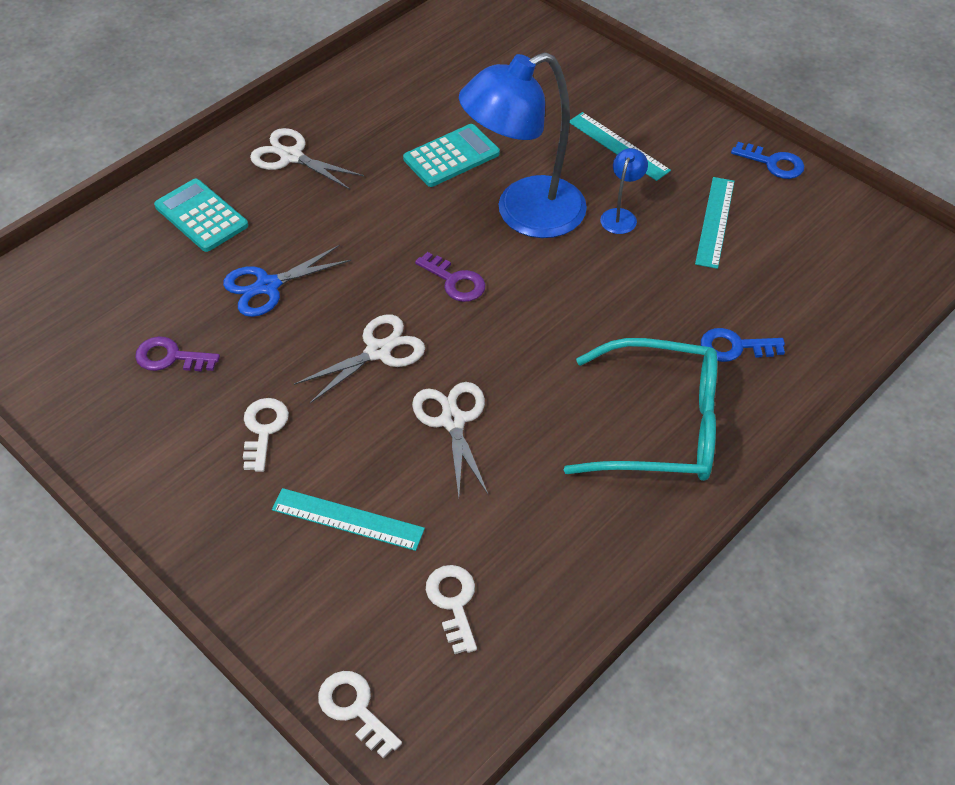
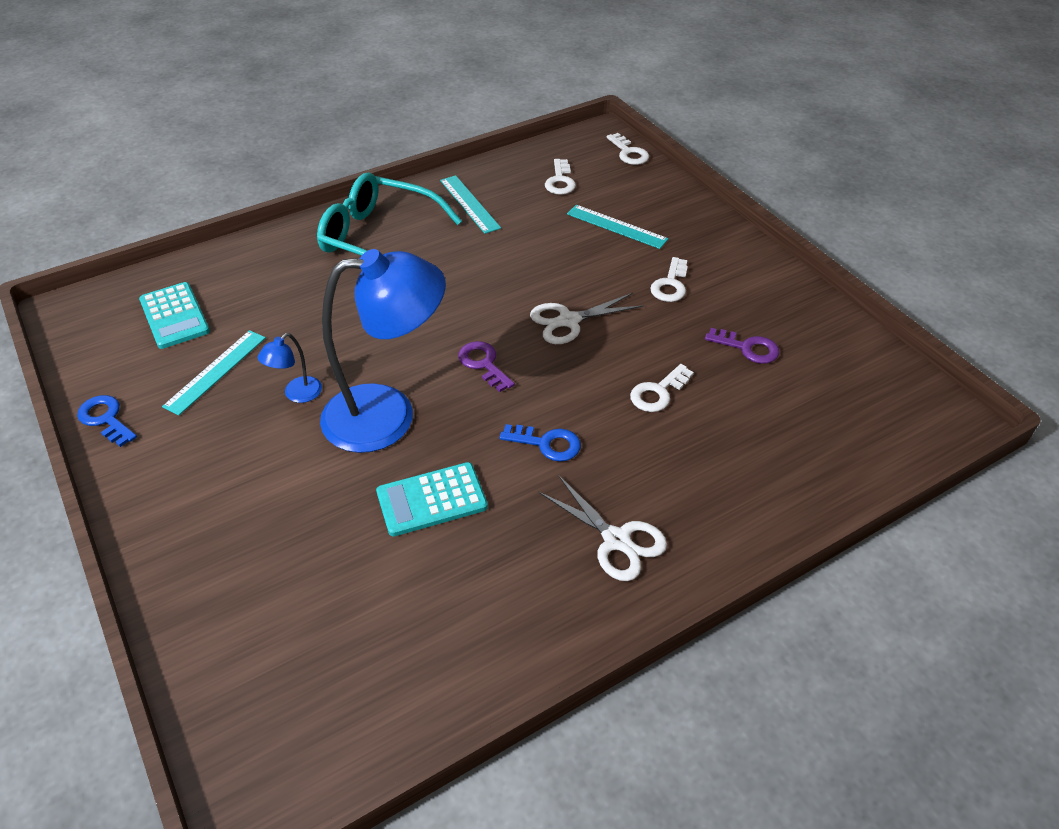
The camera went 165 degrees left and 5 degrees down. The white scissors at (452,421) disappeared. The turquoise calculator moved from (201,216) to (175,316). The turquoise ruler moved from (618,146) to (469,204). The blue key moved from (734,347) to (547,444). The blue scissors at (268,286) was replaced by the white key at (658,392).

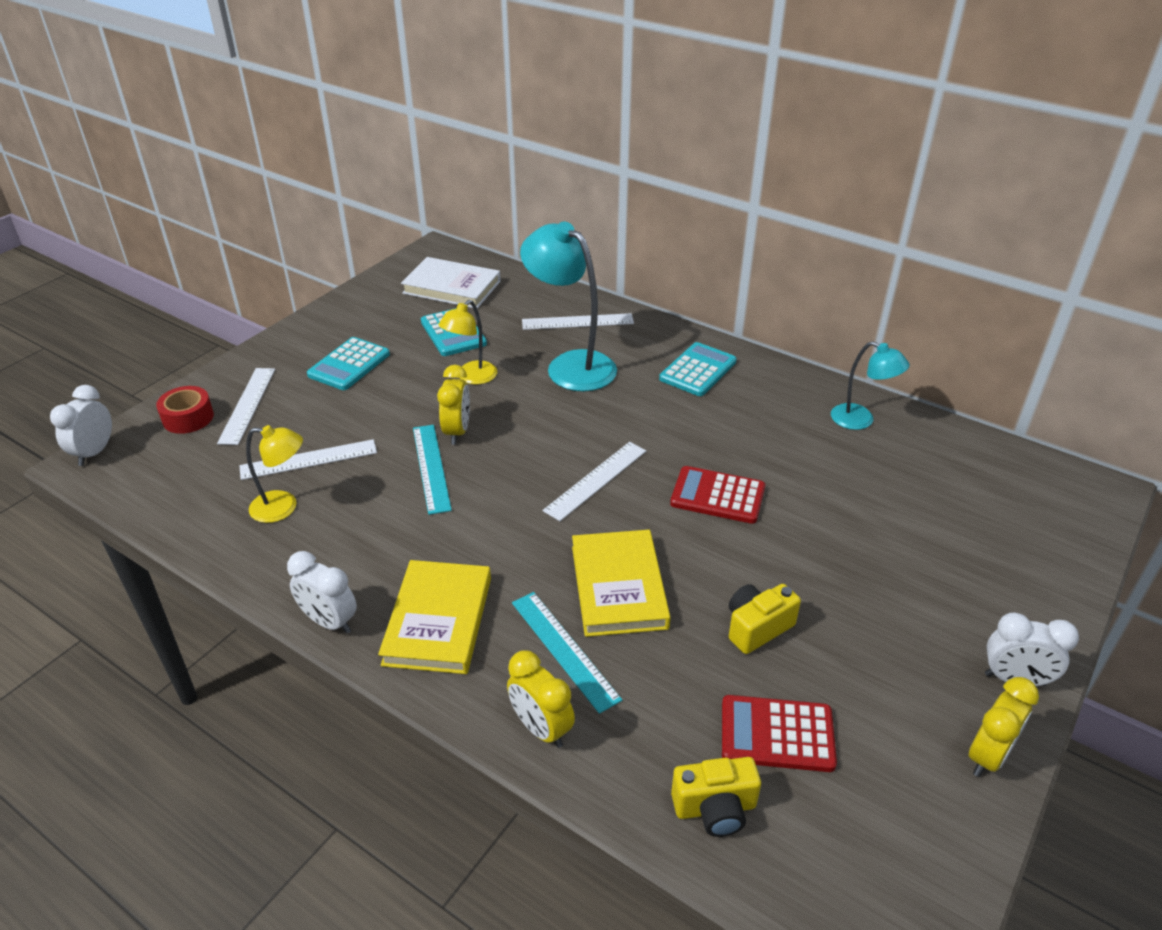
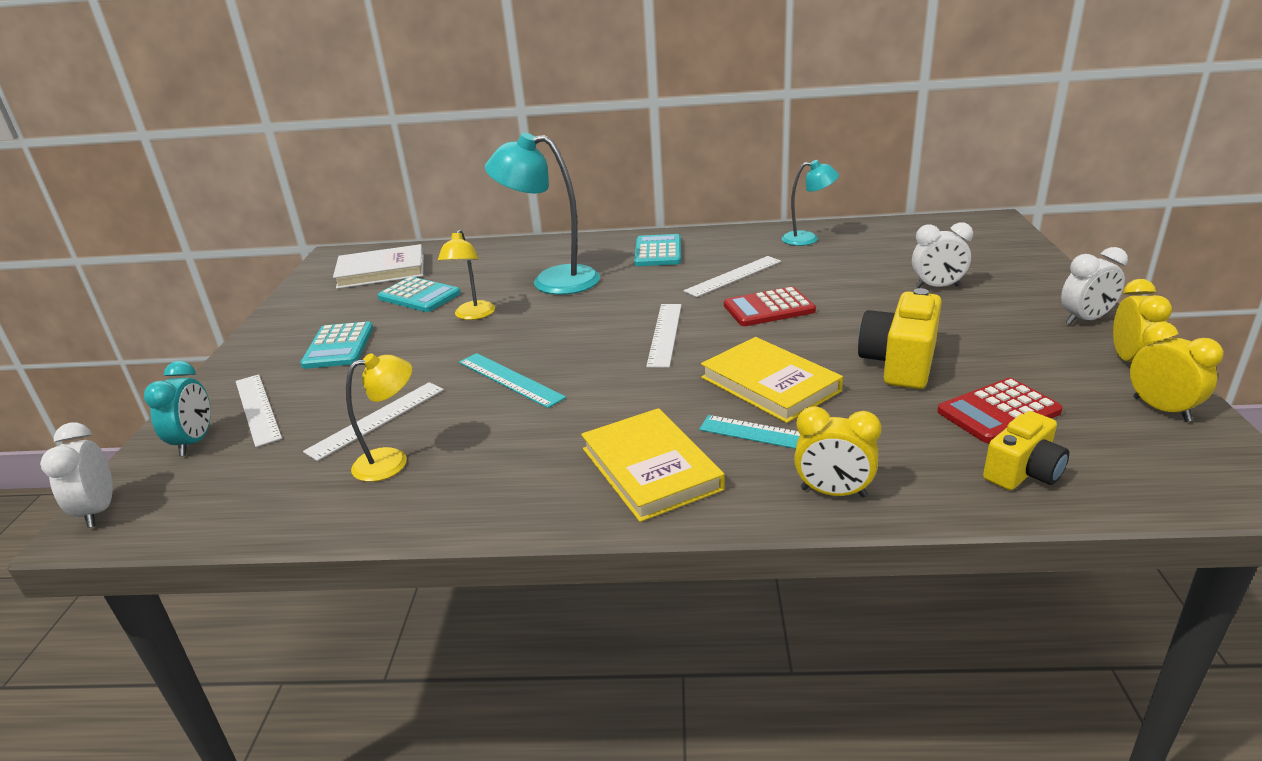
The camera went 30 degrees left and 10 degrees down. The white clock moved from (329,622) to (937,287). The yellow clock moved from (457,432) to (1161,409). The white ruler moved from (577,322) to (733,276). The red tape at (188,418) was replaced by the turquoise clock at (194,442). The yellow camera at (757,628) changed to 1.53 times the size.

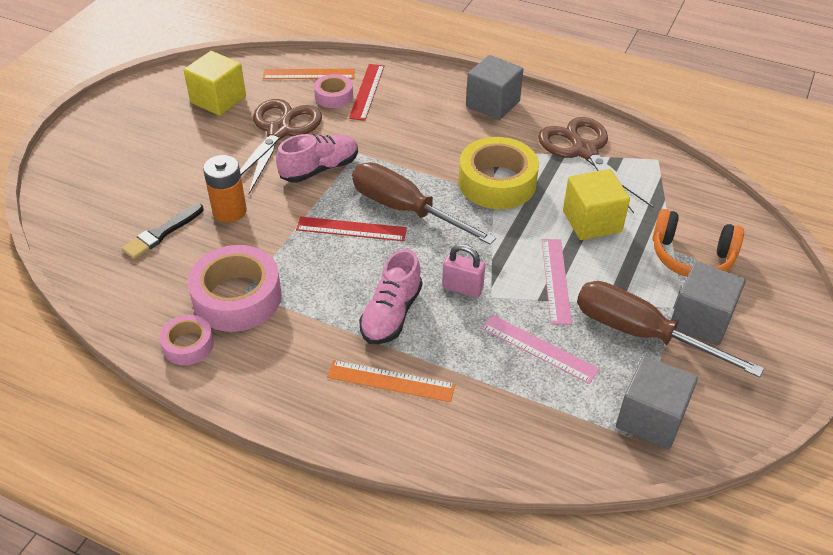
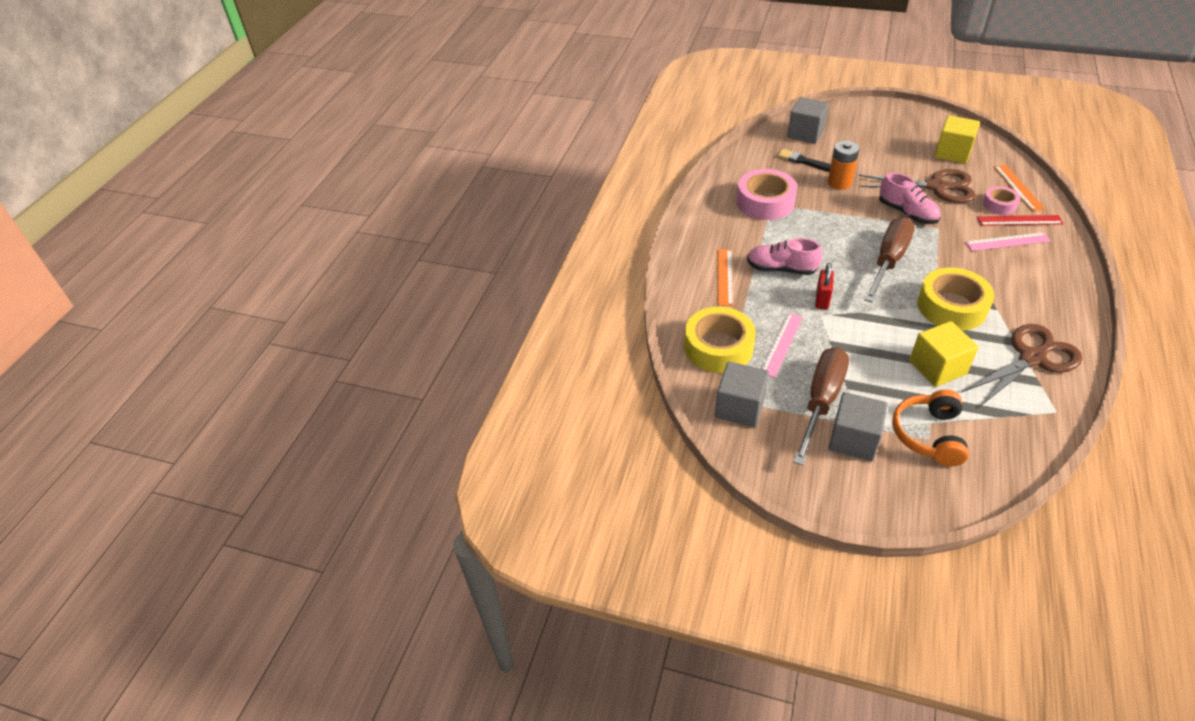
The camera went 85 degrees right and 0 degrees up. The pink tape at (188,345) disappeared. The red ruler at (351,229) disappeared. The yellow tape at (718,347) appeared. The grey cube moved from (492,104) to (805,133). The pink ruler moved from (555,280) to (1007,242). The pink padlock at (462,288) became the red padlock at (822,300).

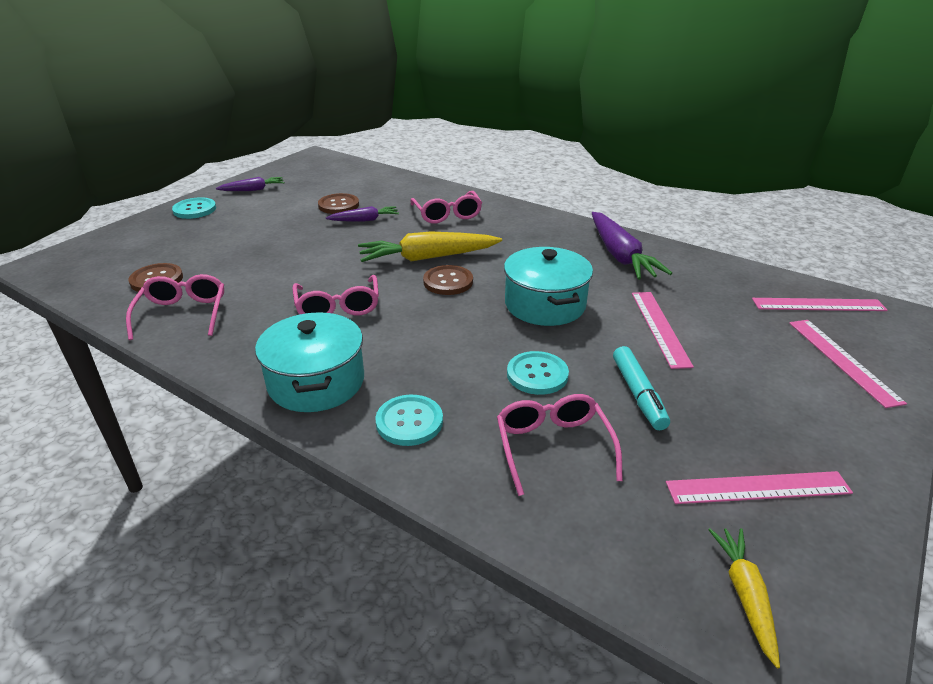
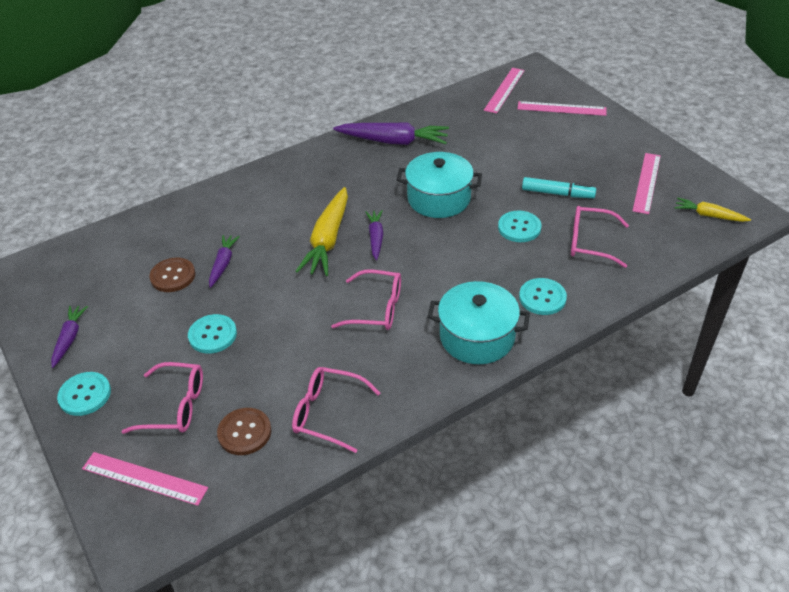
The camera went 65 degrees left and 10 degrees up. The turquoise button at (212,335) appeared. The pink glasses moved from (447,214) to (174,406). The pink ruler moved from (660,327) to (144,478). The brown button at (448,282) was replaced by the purple carrot at (375,238).

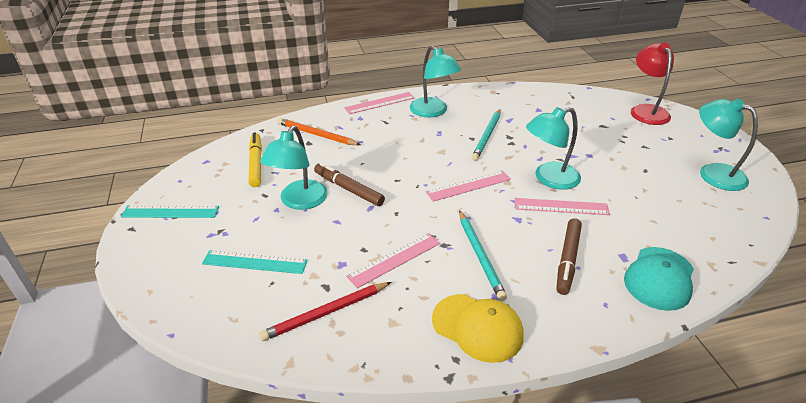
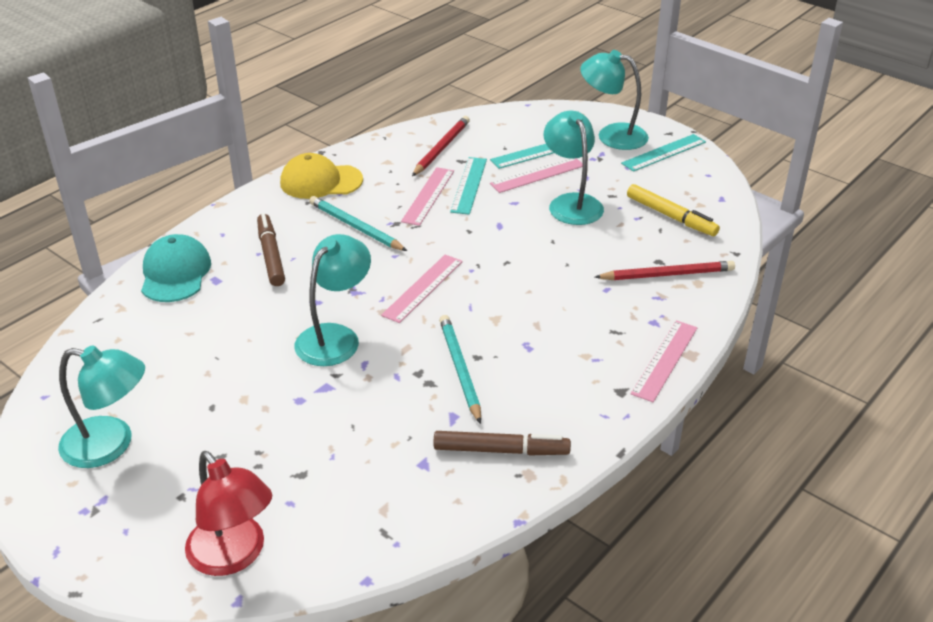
The camera went 145 degrees right and 0 degrees up. The turquoise ruler at (469,185) appeared. The brown marker moved from (348,189) to (501,450). The turquoise lamp moved from (433,112) to (612,135). The pink ruler moved from (561,207) to (537,175). The orange pencil at (316,135) became the red pencil at (667,274).

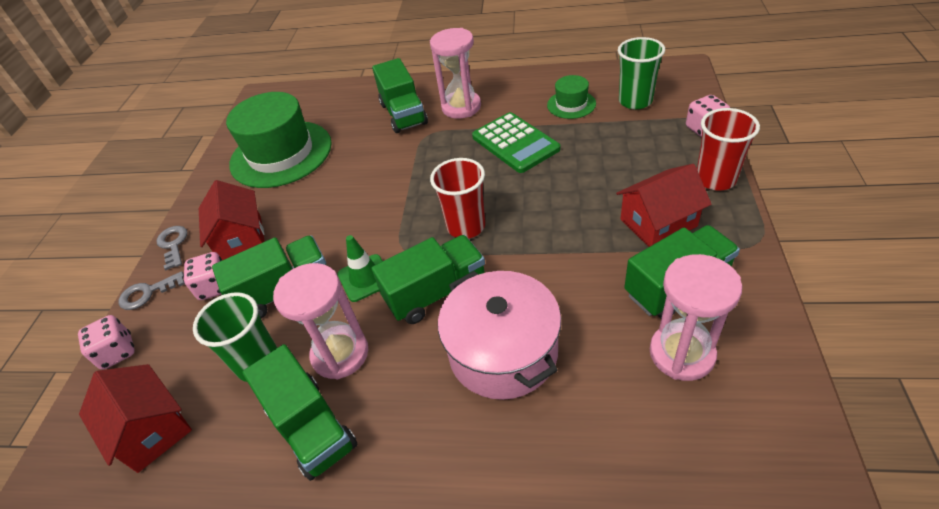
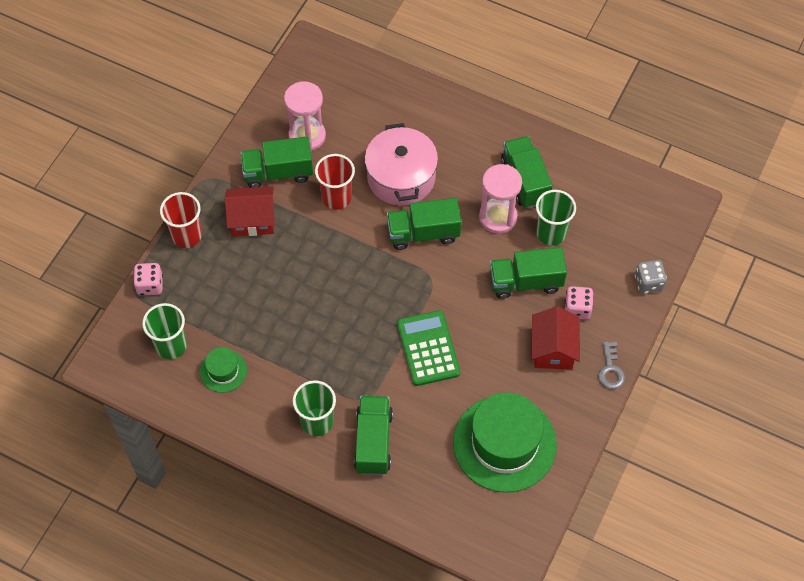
The camera went 165 degrees left and 15 degrees up. The red house at (151,430) disappeared. The grey key at (147,293) disappeared. The green traffic cone at (365,278) disappeared. The red cup moved from (466,226) to (336,197). The green calculator moved from (515,143) to (428,348). The pink hourglass at (461,107) was replaced by the green cup at (317,422). The pink dice at (117,352) became the grey dice at (648,283).

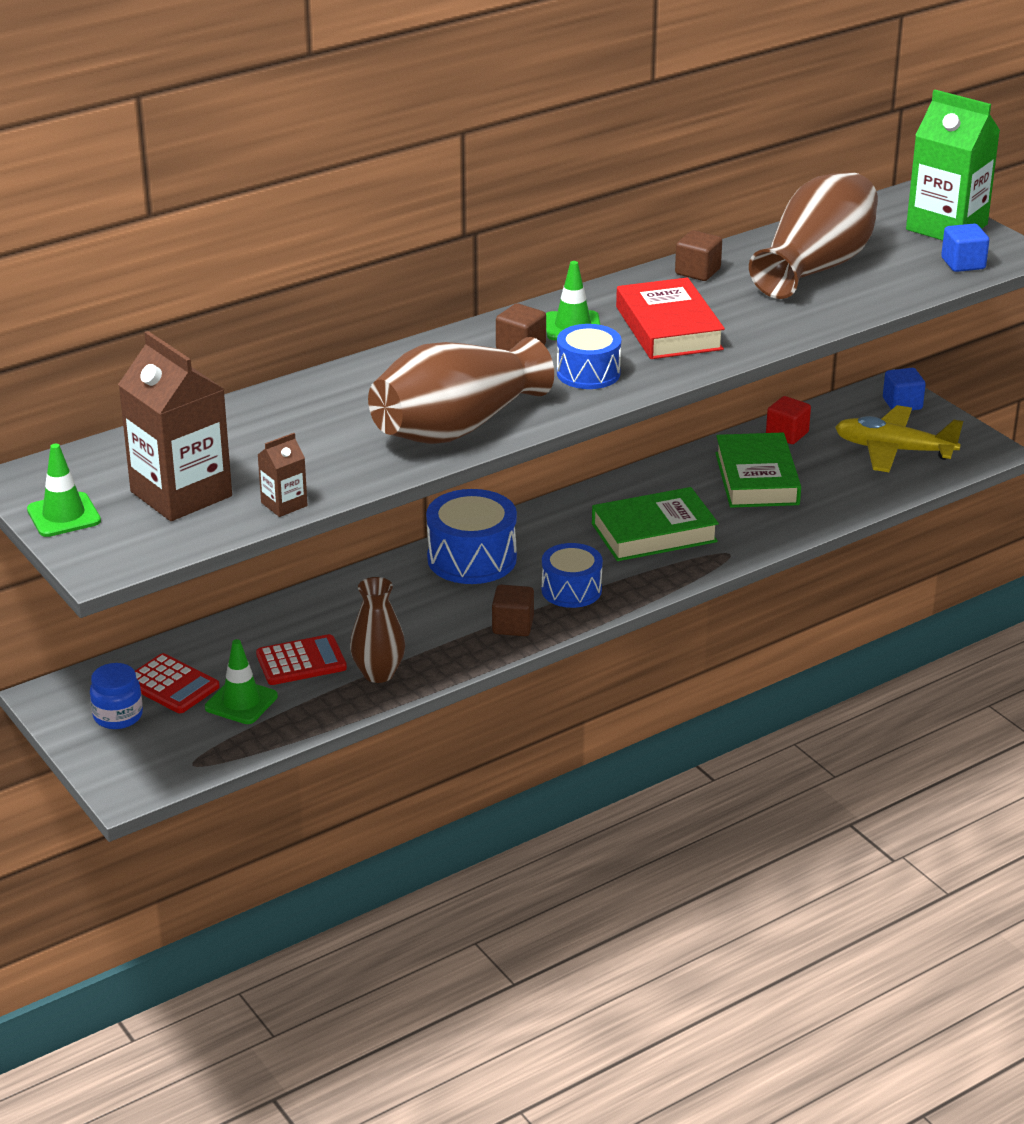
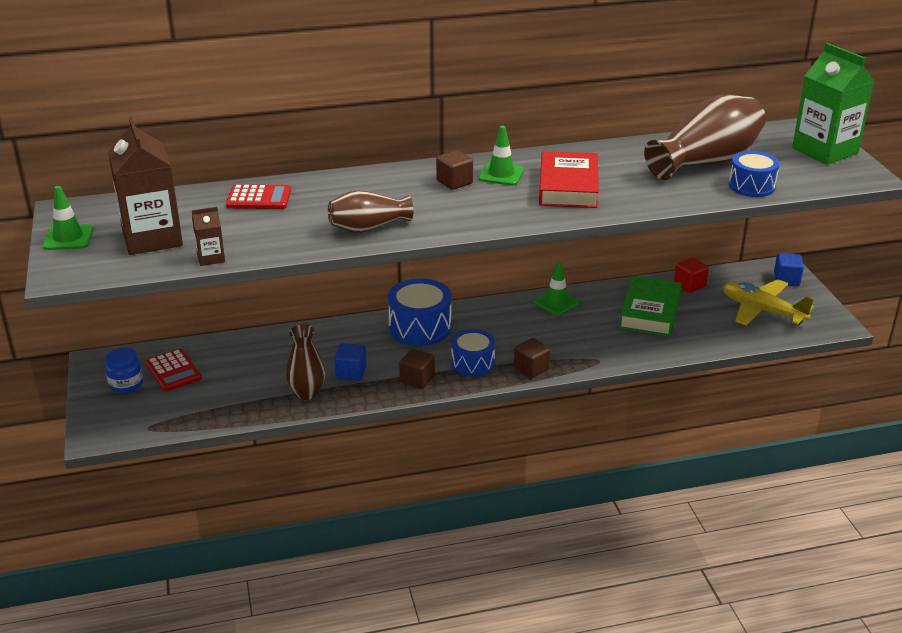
The camera went 20 degrees right and 0 degrees up. The green book at (654,533) disappeared. The green traffic cone moved from (241,702) to (556,302). The red calculator moved from (301,661) to (259,198). The blue drum moved from (588,373) to (751,186). The brown cube moved from (697,272) to (531,368). The blue cube moved from (963,264) to (351,372). The brown vase at (457,427) changed to 0.58 times the size.

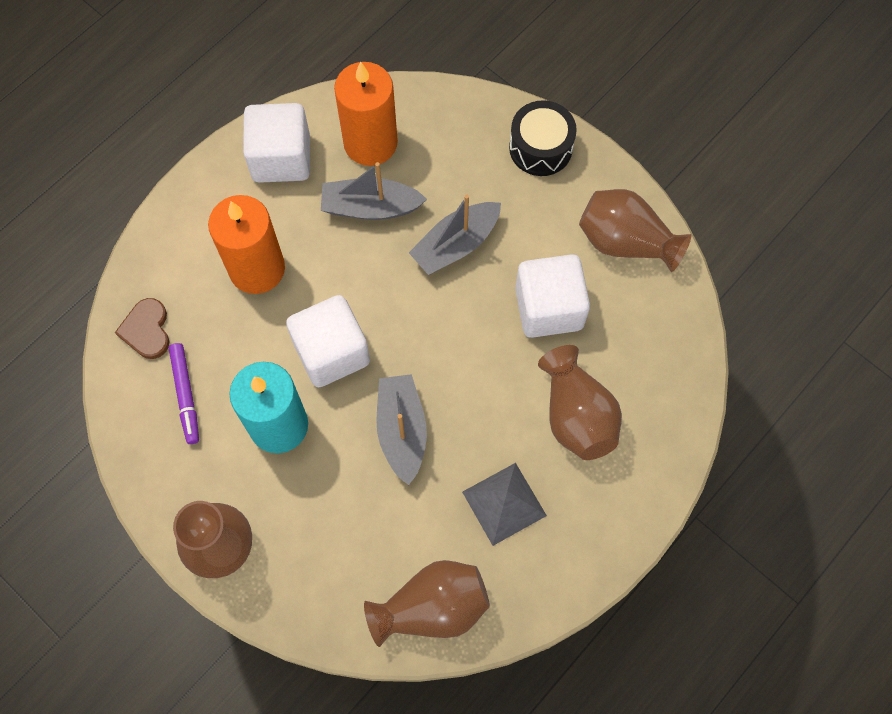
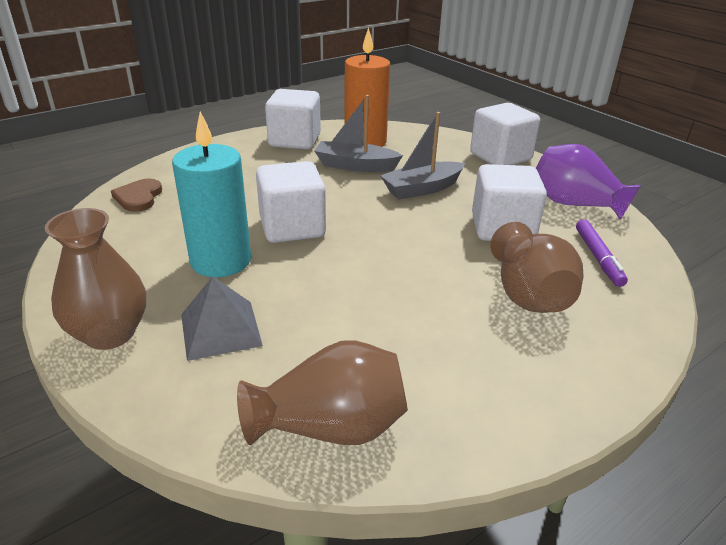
The camera went 10 degrees right and 35 degrees down. The orange candle at (257,269) disappeared. The grey boat at (402,430) disappeared. The purple marker moved from (185,395) to (598,258). The grey pyramid moved from (504,503) to (220,329). The black drum at (540,148) was replaced by the white cube at (500,157). The brown vase at (625,242) became the purple vase at (575,204).

